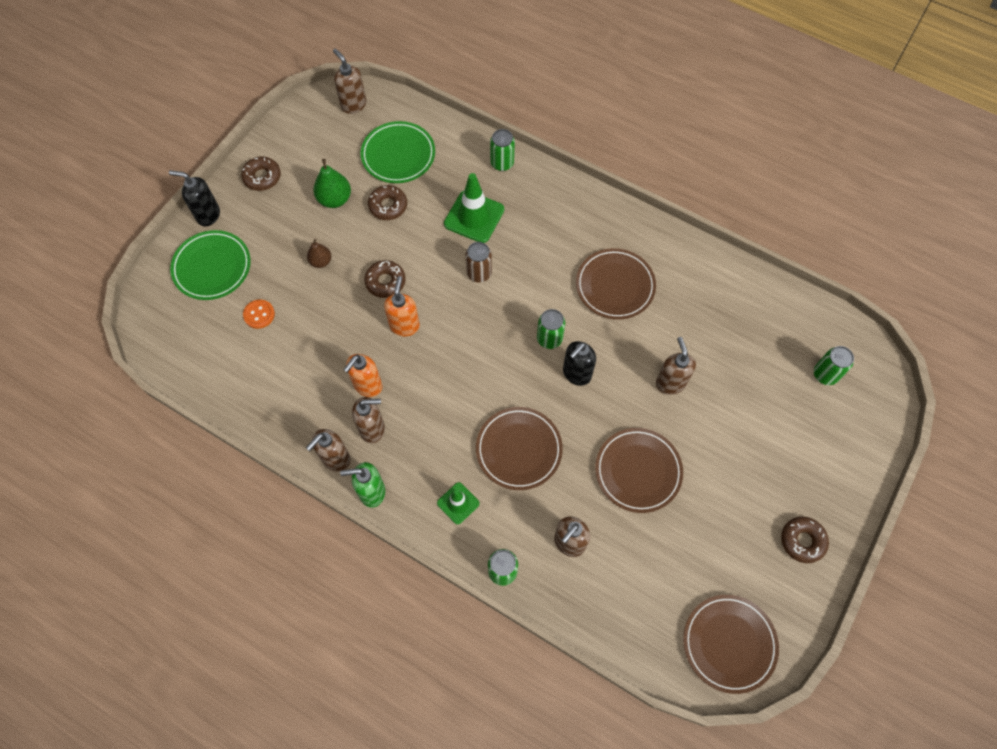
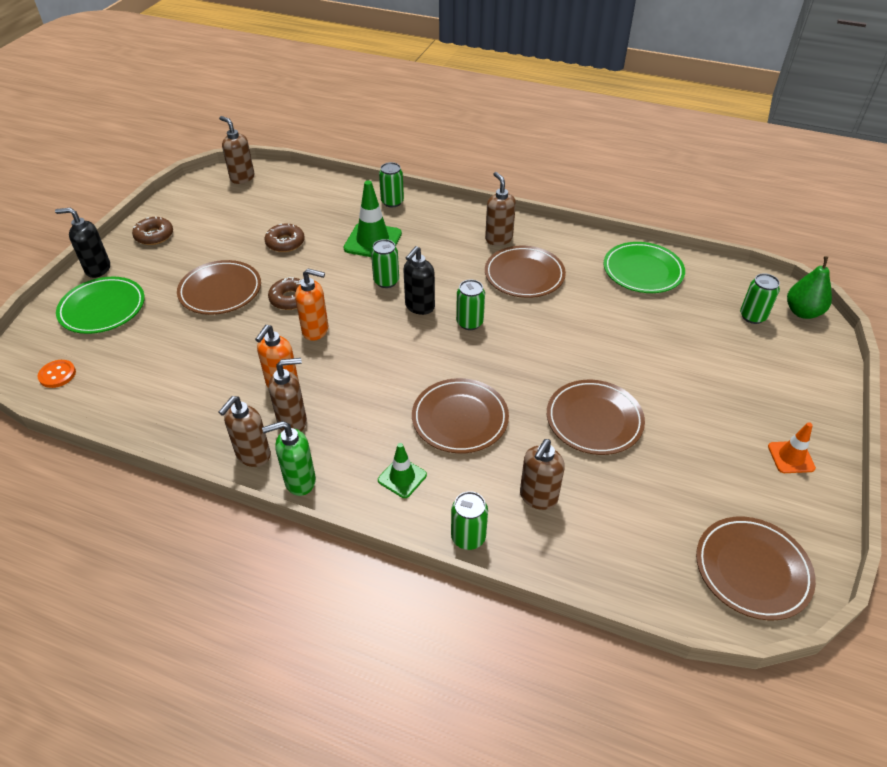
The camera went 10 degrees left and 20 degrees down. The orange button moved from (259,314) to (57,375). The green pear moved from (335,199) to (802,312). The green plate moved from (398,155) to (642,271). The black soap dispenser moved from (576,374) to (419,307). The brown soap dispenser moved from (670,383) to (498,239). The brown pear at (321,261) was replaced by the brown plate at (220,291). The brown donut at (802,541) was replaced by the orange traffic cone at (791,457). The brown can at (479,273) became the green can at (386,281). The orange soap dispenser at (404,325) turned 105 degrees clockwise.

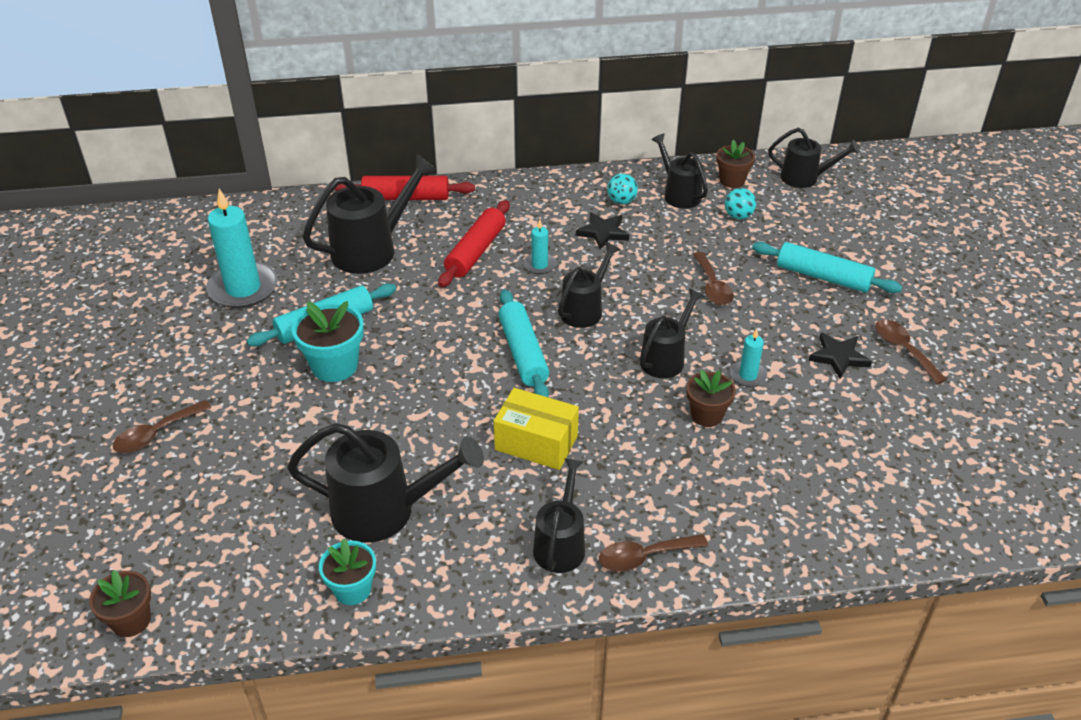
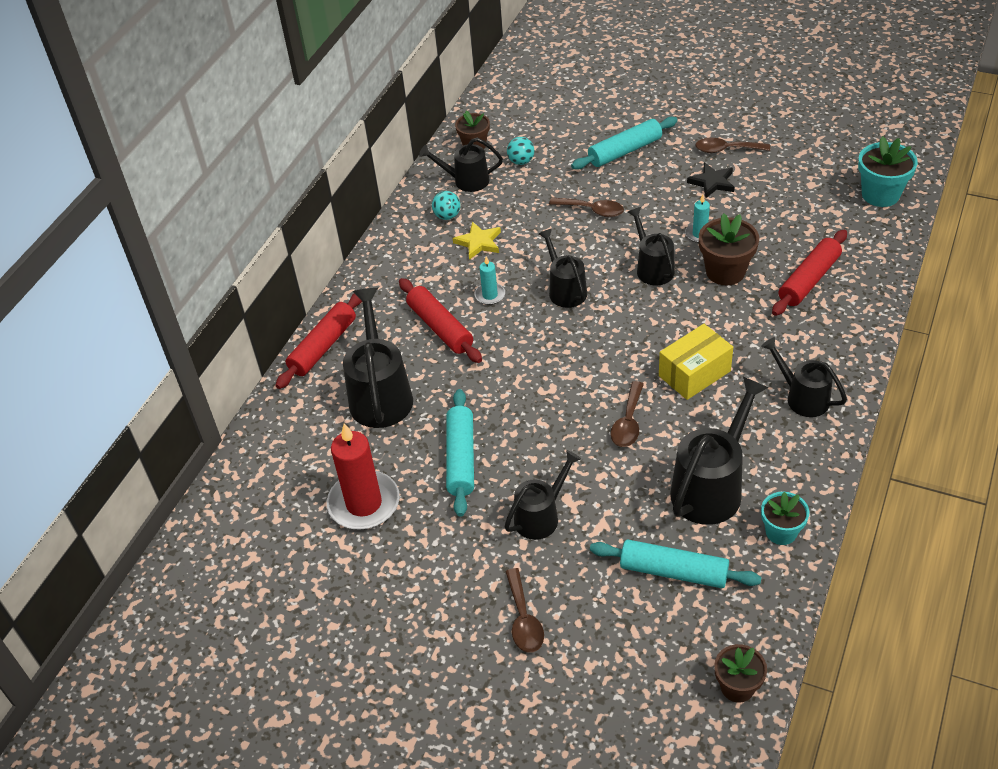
The camera went 55 degrees left and 5 degrees up. The red rolling pin at (808,280) appeared. The turquoise flower pot moved from (334,366) to (880,194). The turquoise rolling pin moved from (523,353) to (673,571). The brown spoon moved from (644,557) to (628,422). The black watering can moved from (805,178) to (541,516). The turquoise candle at (243,288) became the red candle at (364,503). The black star at (603,232) became the yellow star at (479,242). The brown flower pot at (707,415) changed to 1.51 times the size.

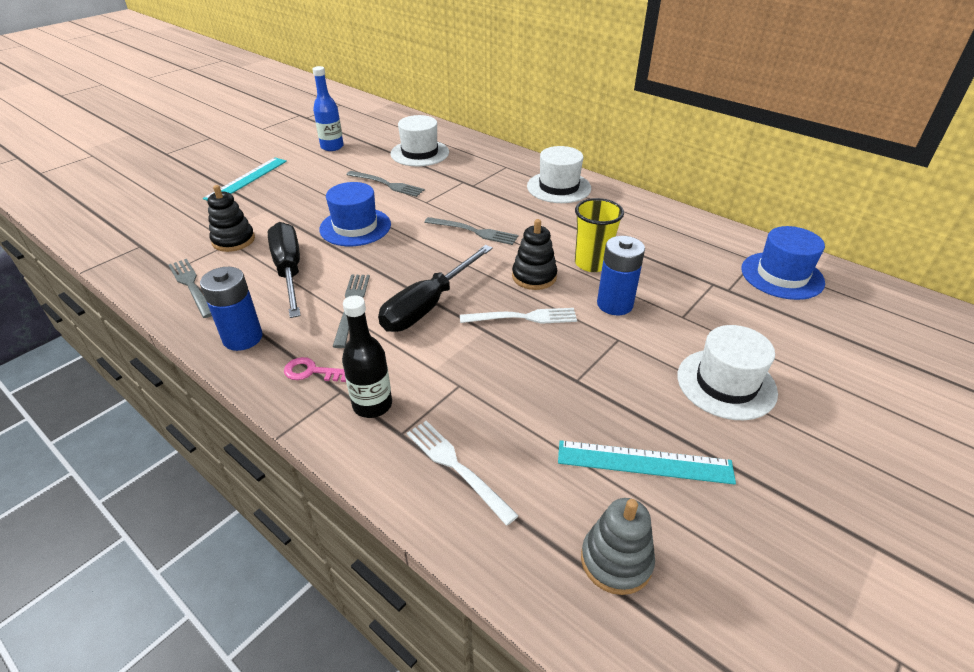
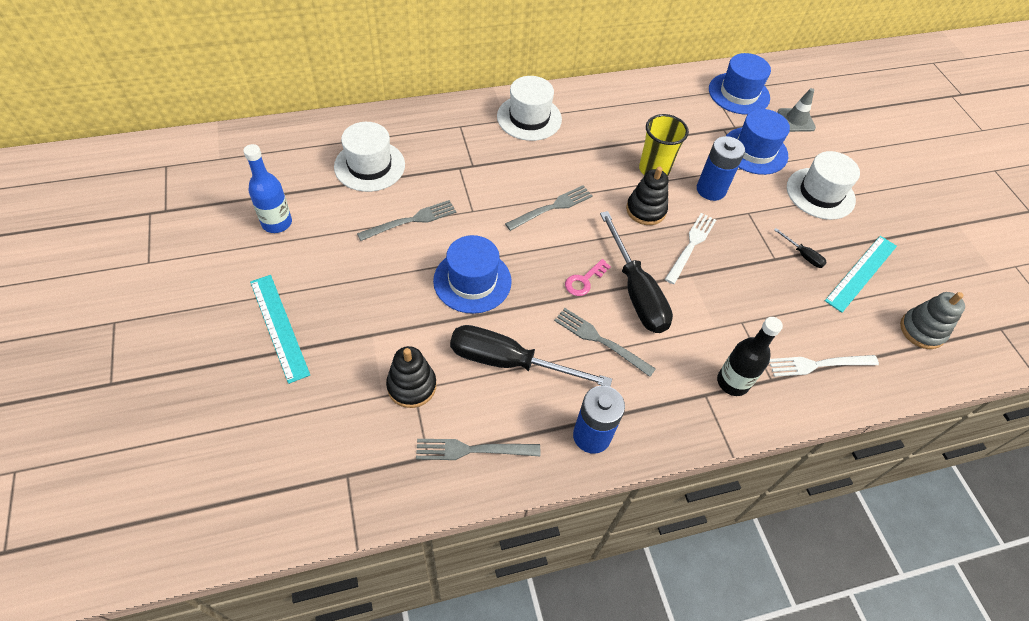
The camera went 60 degrees left and 15 degrees up. The blue hat at (754,151) appeared. The black screwdriver at (803,255) appeared. The grey traffic cone at (796,120) appeared. The pink key moved from (312,371) to (584,280).

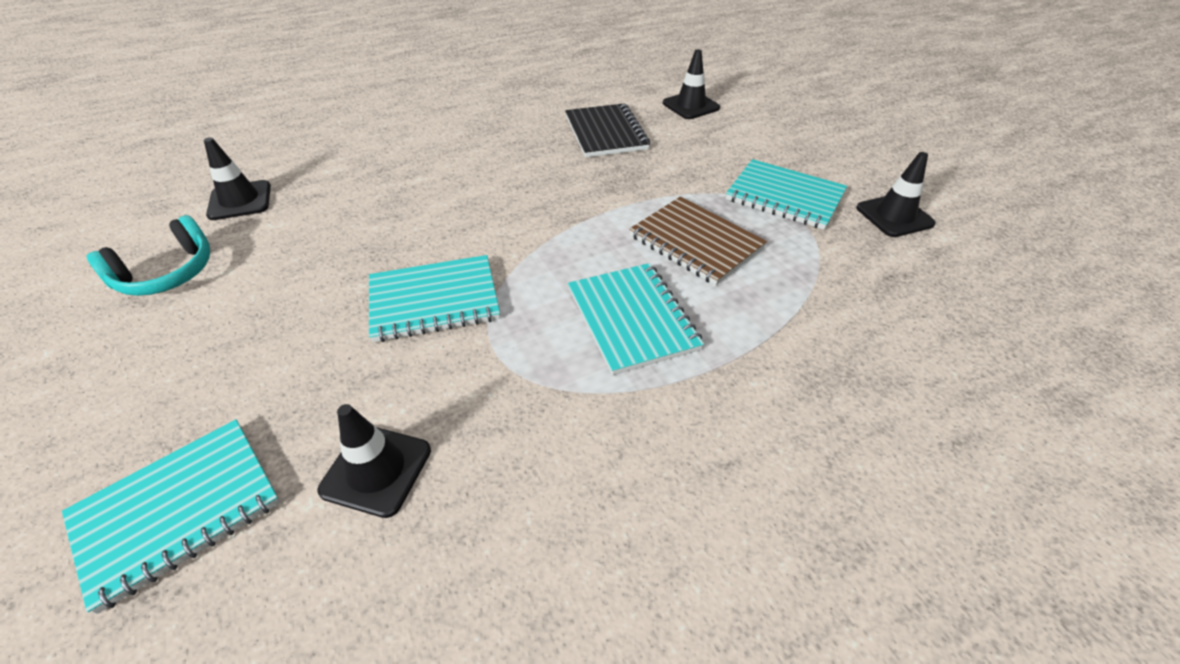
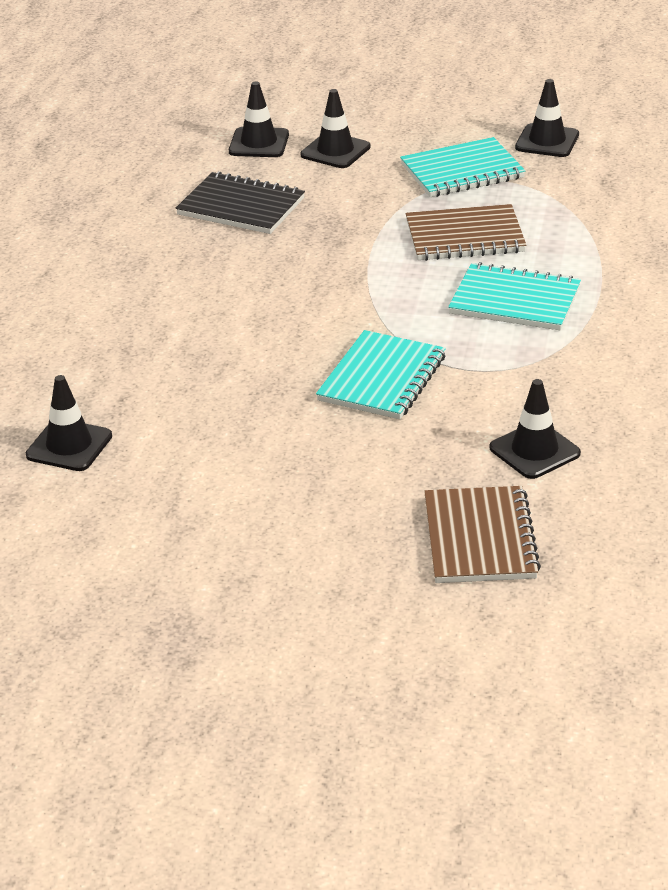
The camera went 50 degrees left and 10 degrees down. The turquoise headphones at (167,273) disappeared. The black traffic cone at (335,151) appeared. The turquoise notebook at (178,510) became the brown notebook at (479,538).

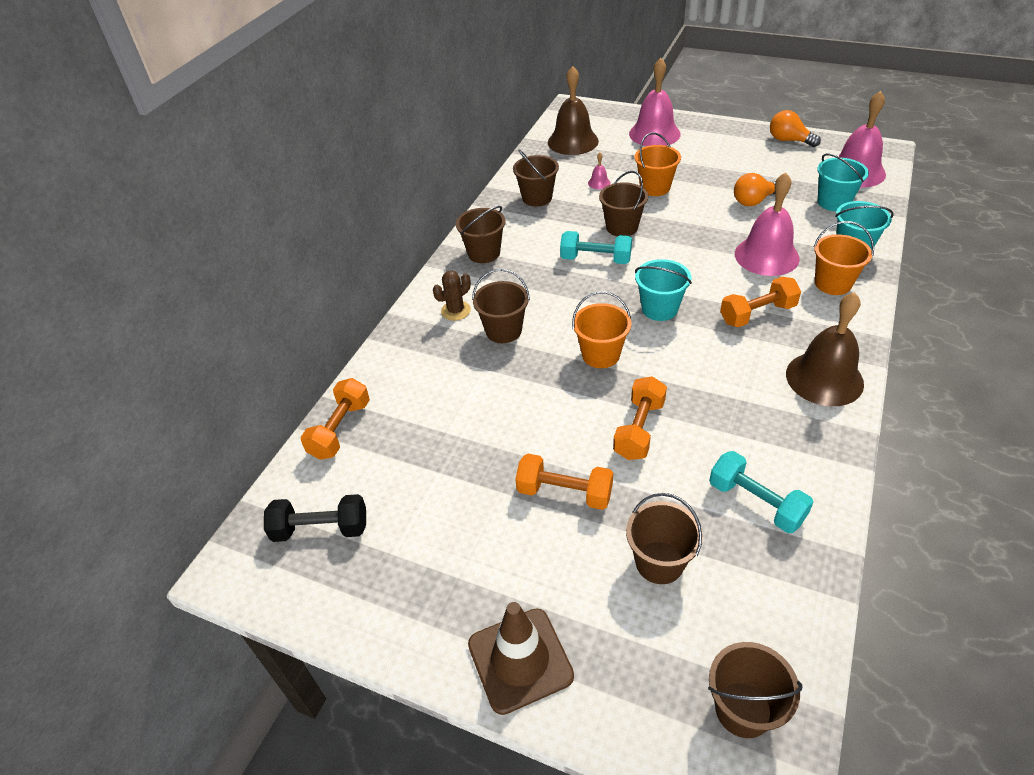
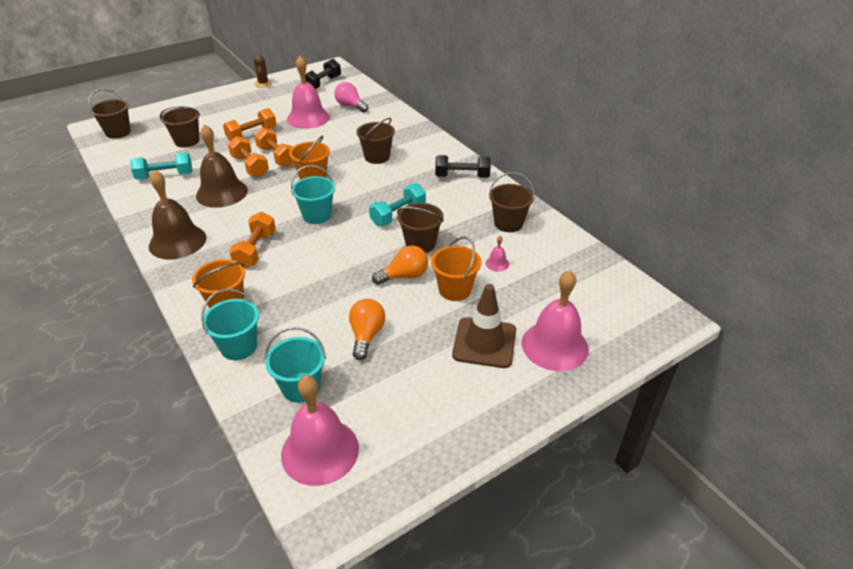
The camera went 120 degrees right and 5 degrees down. The pink light bulb at (350,106) appeared. The orange dumbbell moved from (340,429) to (277,157). The brown cactus moved from (455,311) to (263,83). The brown traffic cone moved from (520,660) to (484,343). The brown bell moved from (573,141) to (222,193). The pink bell moved from (766,256) to (308,118). The orange light bulb moved from (789,140) to (404,276). The brown bucket at (484,253) was replaced by the black dumbbell at (462,176).

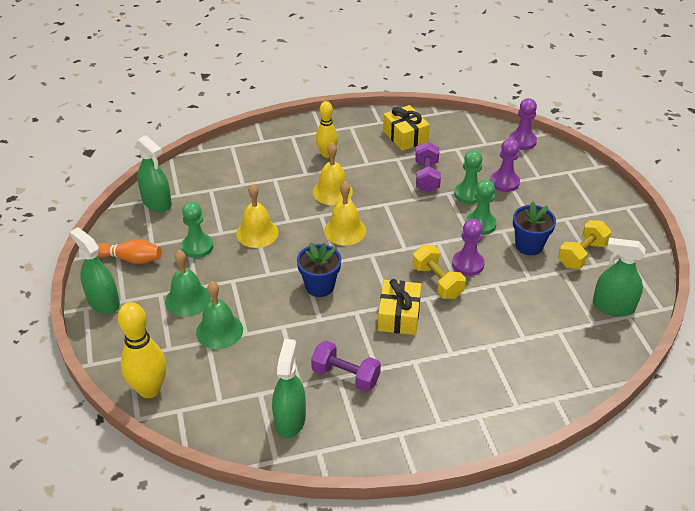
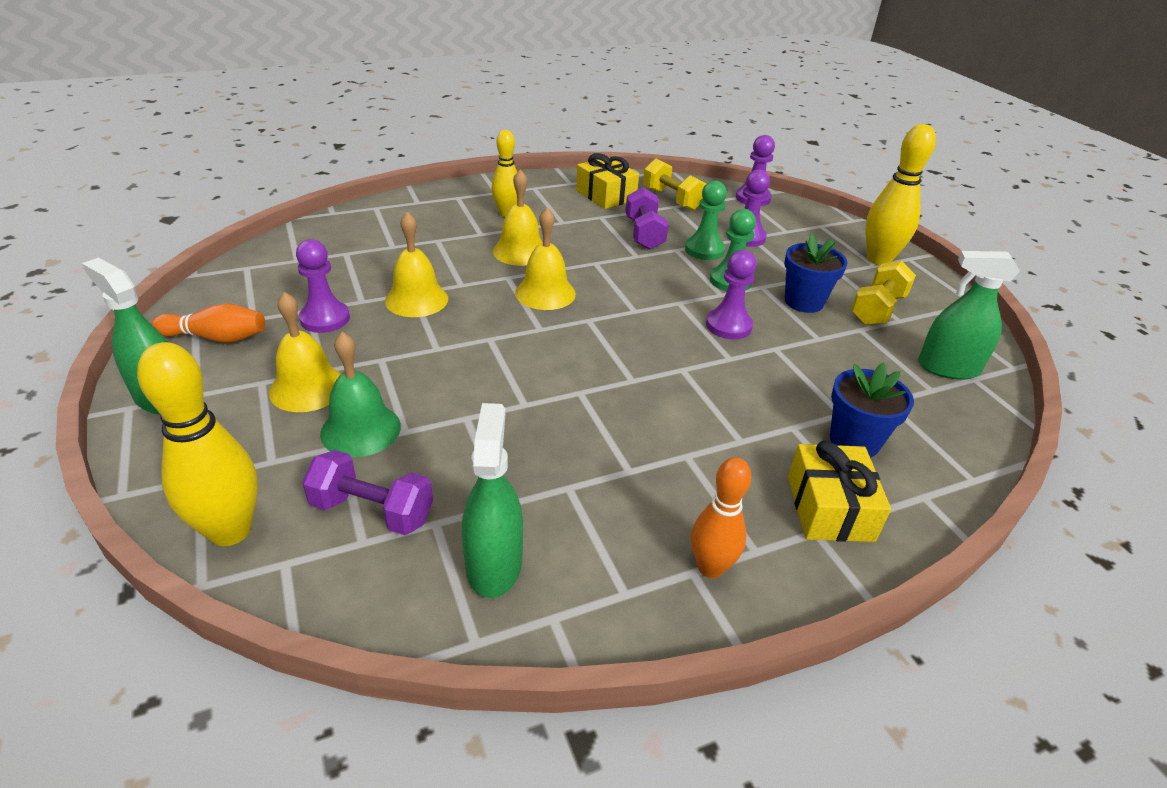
The camera went 10 degrees left and 5 degrees down. The green spray bottle at (157,202) disappeared. The orange bowling pin at (710,568) appeared. The yellow bowling pin at (878,260) appeared. The blue flower pot moved from (319,286) to (854,441). The purple dumbbell moved from (345,376) to (372,511). The yellow gift moved from (399,315) to (829,508). The yellow dumbbell moved from (437,282) to (671,199). The green bell at (188,299) became the yellow bell at (307,388). The green pawn at (197,247) became the purple pawn at (325,319).

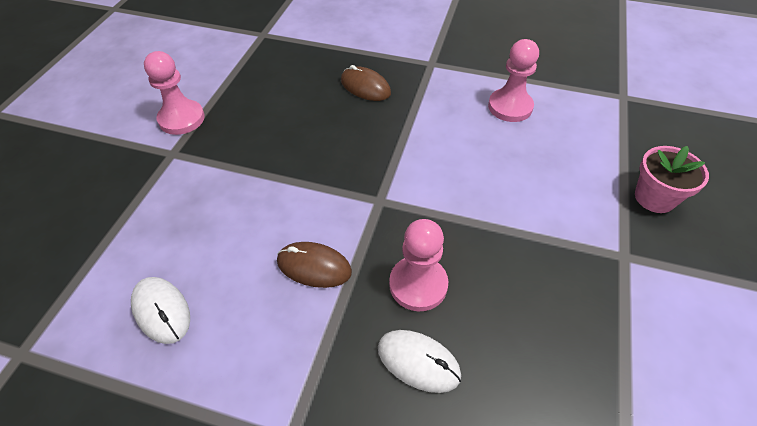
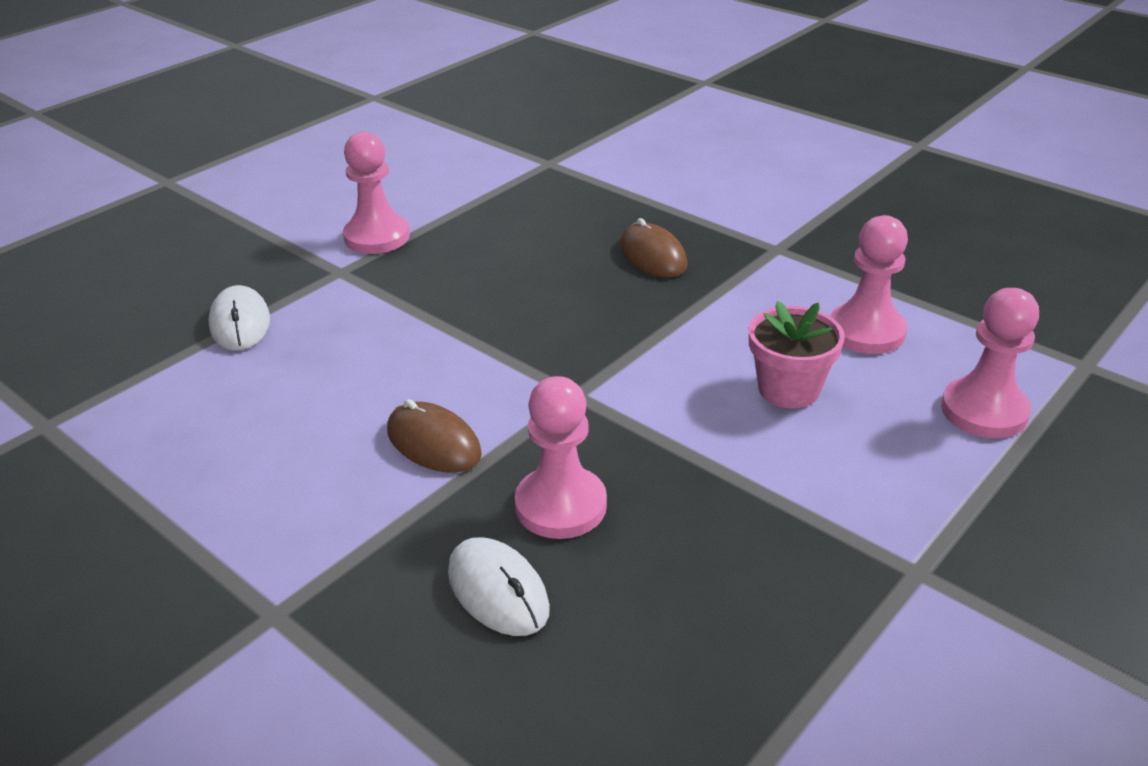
The camera went 25 degrees right and 15 degrees down. The pink pawn at (984,411) appeared. The white mouse moved from (161,310) to (240,323). The pink flower pot moved from (654,198) to (788,389).

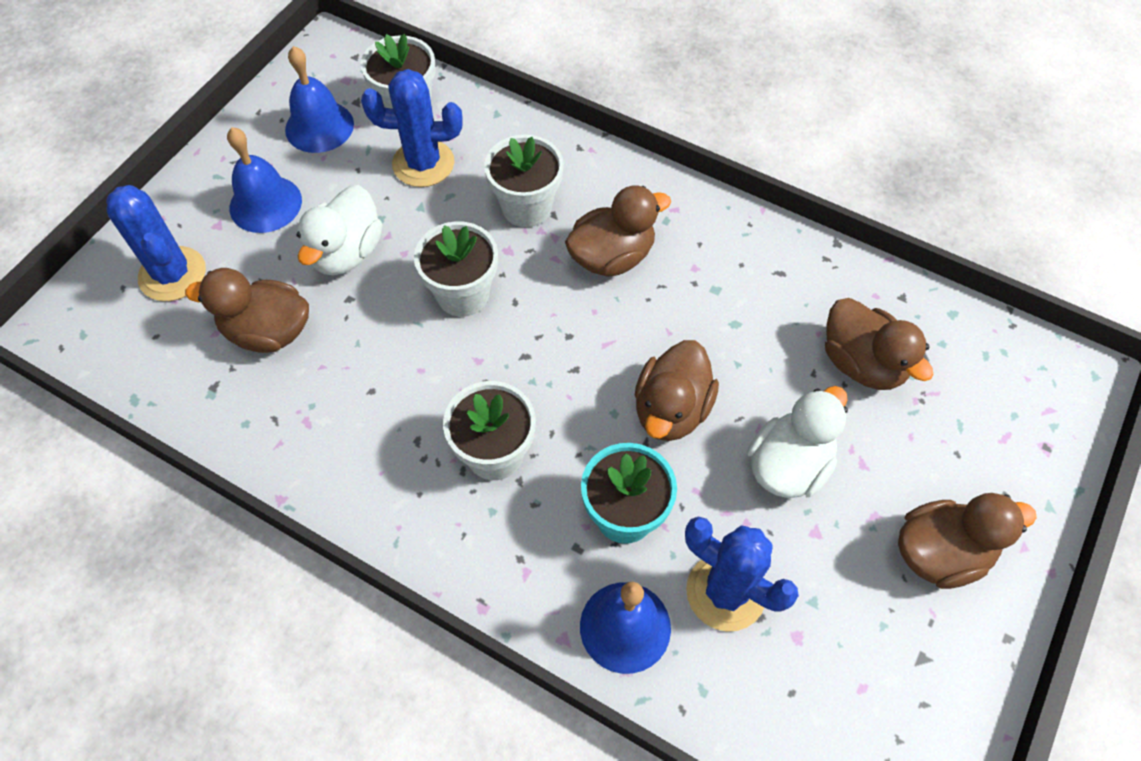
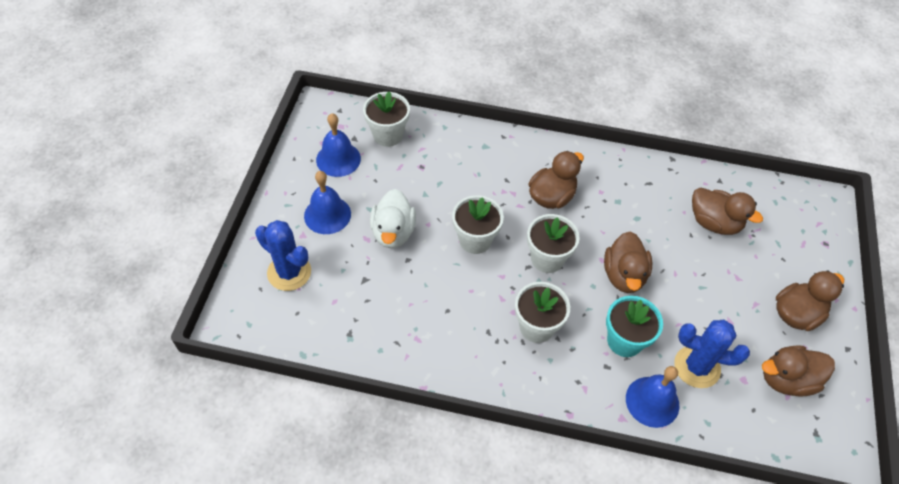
The camera went 20 degrees left and 5 degrees down. The blue cactus at (423,163) disappeared. The white duck at (788,465) disappeared. The brown duck moved from (268,331) to (787,380). The white flower pot moved from (526,207) to (547,258).

